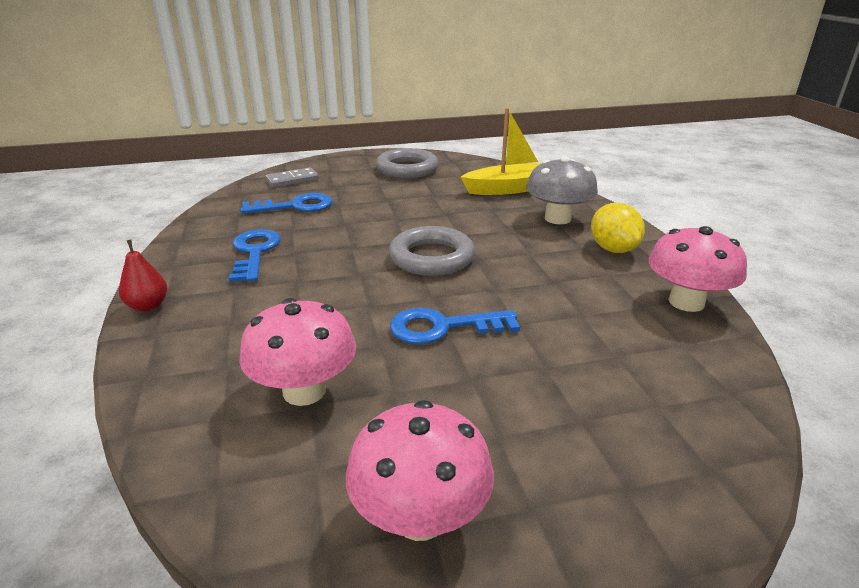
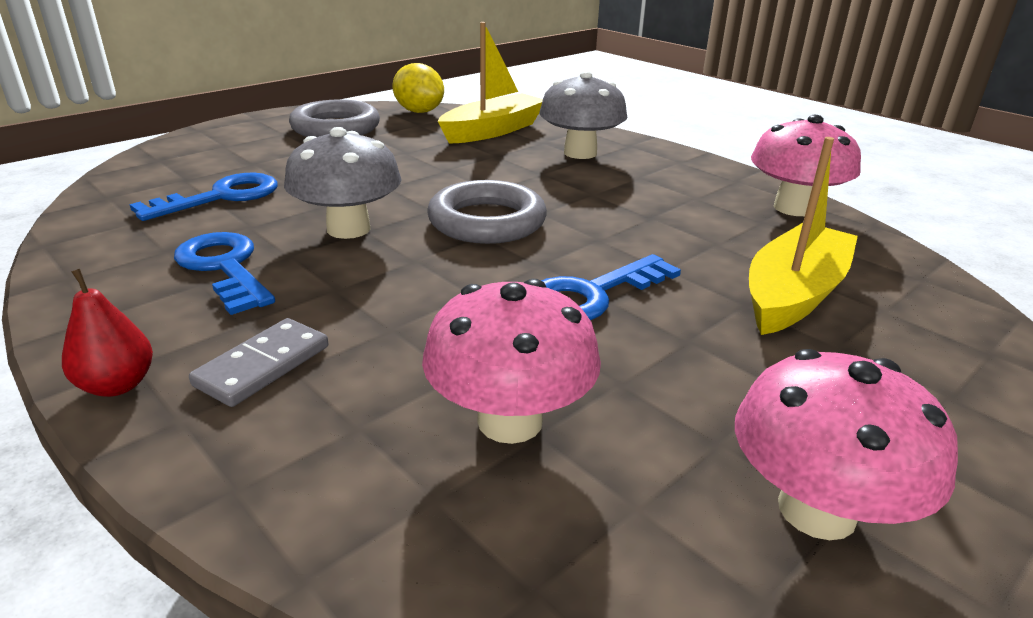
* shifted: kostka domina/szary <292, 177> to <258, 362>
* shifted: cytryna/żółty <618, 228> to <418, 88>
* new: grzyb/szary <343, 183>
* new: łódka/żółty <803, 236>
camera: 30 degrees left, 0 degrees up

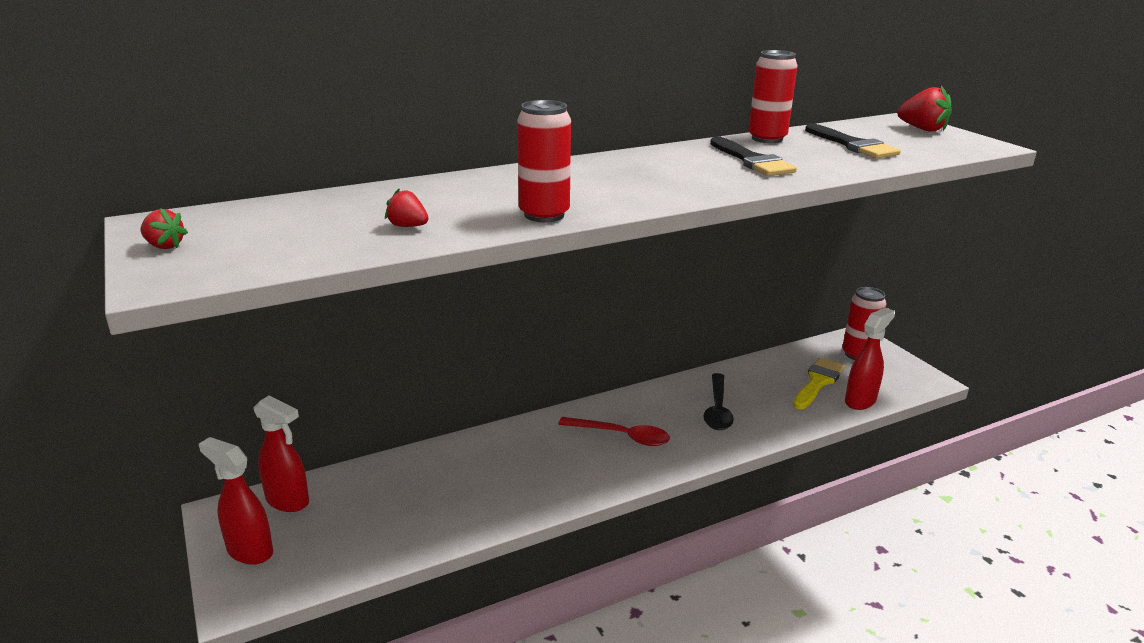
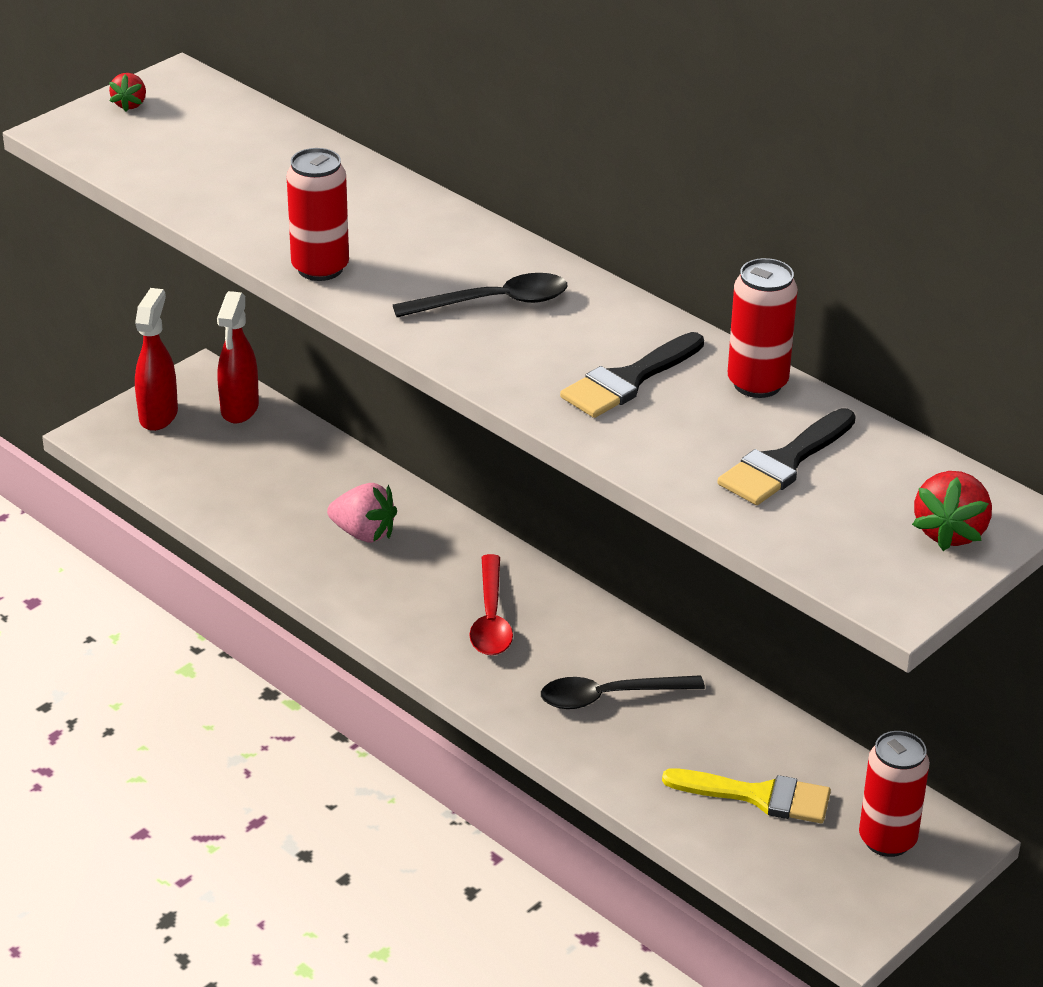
* gone: truskawka/czerwony <407, 208>
* gone: spryskiwacz/czerwony <870, 358>
* new: truskawka/różowy <362, 513>
* new: łyżka/czarny <480, 295>
camera: 70 degrees right, 10 degrees up

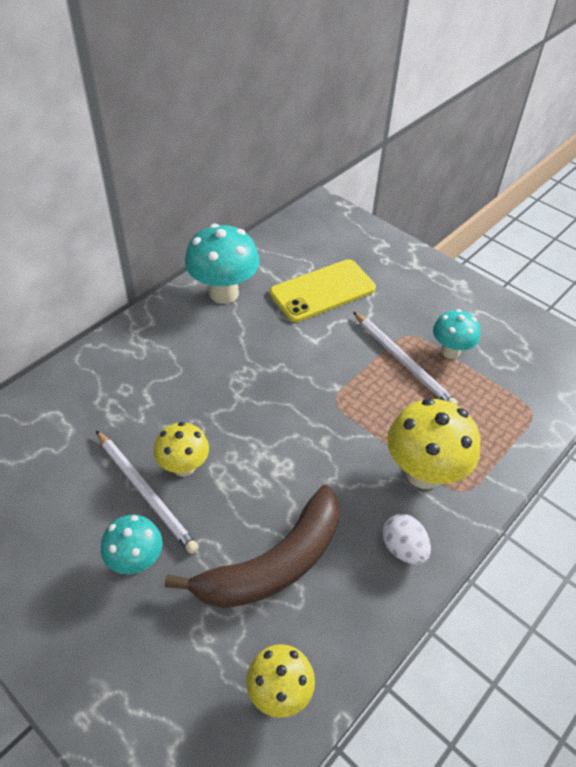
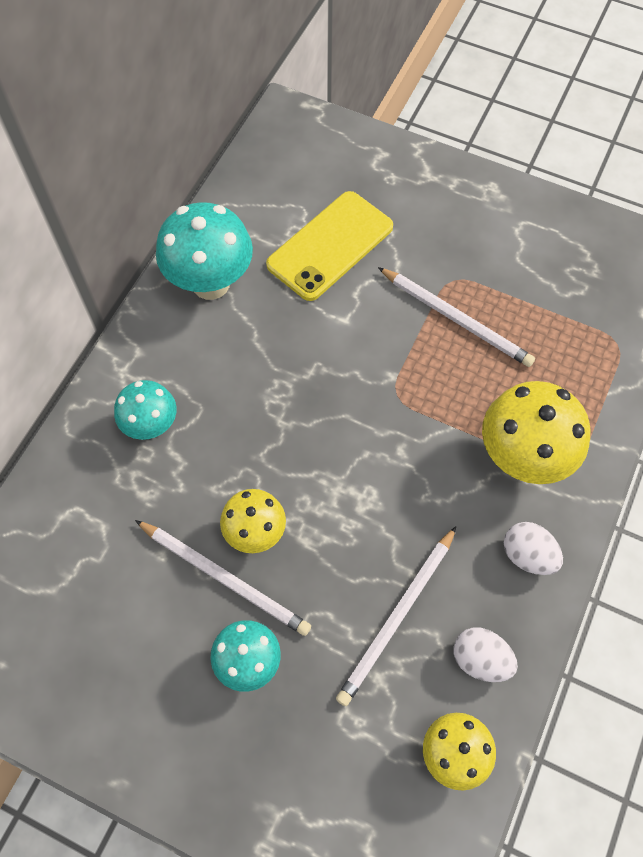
* swapped: banan/brązowy <252, 546> to ołówek/biały <396, 616>
* shifted: grzyb/turkusowy <457, 334> to <145, 410>
* new: jajko/biały <486, 655>
camera: 15 degrees left, 15 degrees up

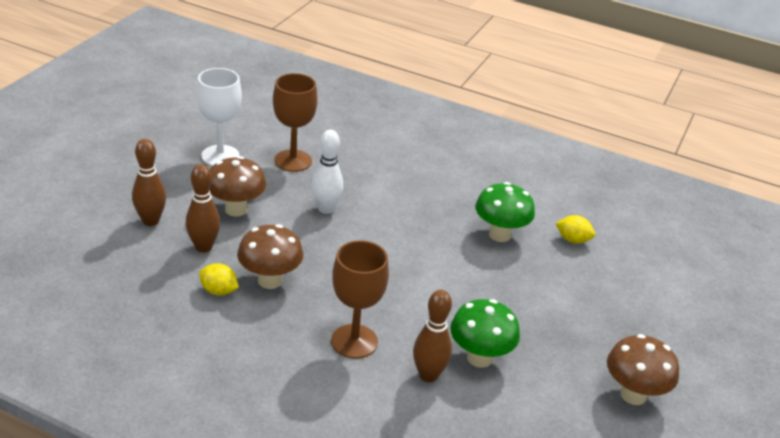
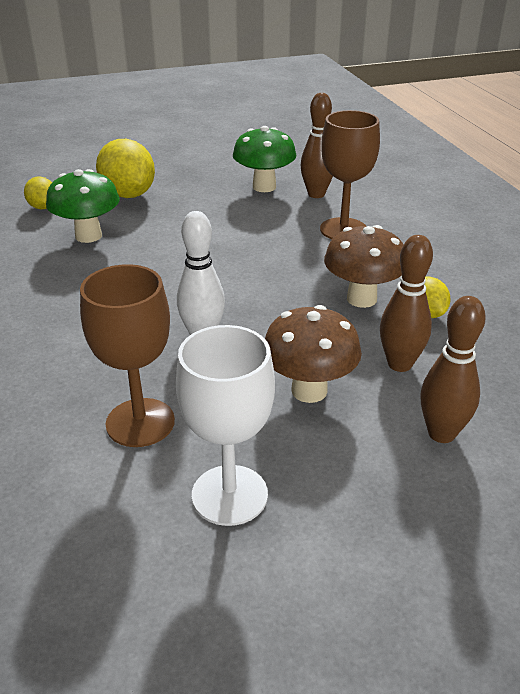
* gone: grzyb/brązowy <643, 369>
* new: cytryna/żółty <125, 168>
camera: 130 degrees left, 0 degrees up

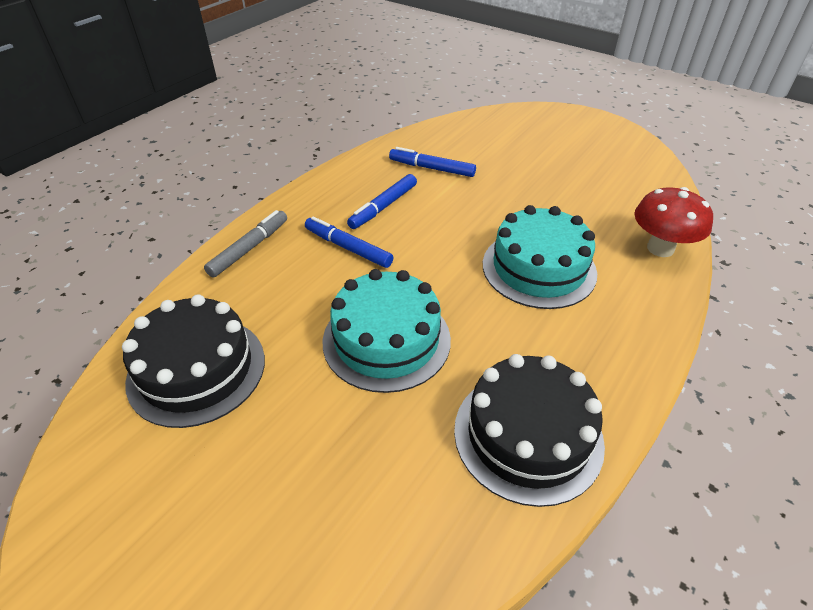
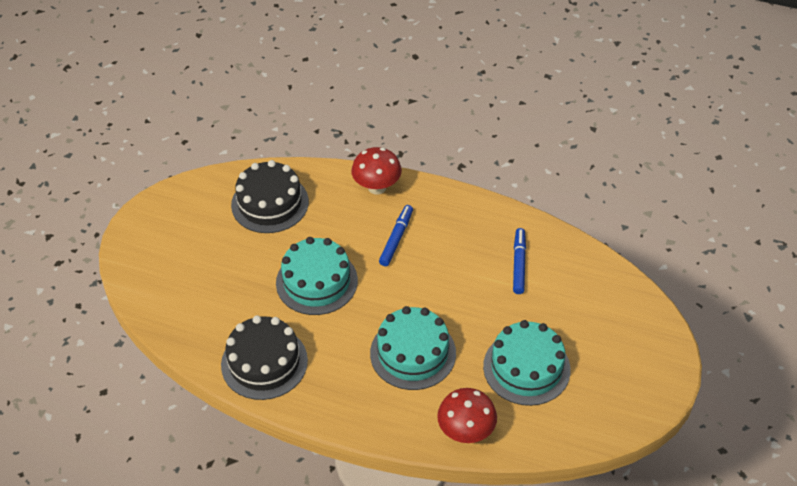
* swapped: flamaster/szary <245, 243> to grzyb/czerwony <376, 171>
* gone: flamaster/niebieski <382, 201>
* new: tort/turkusowy <527, 363>
camera: 75 degrees right, 5 degrees up

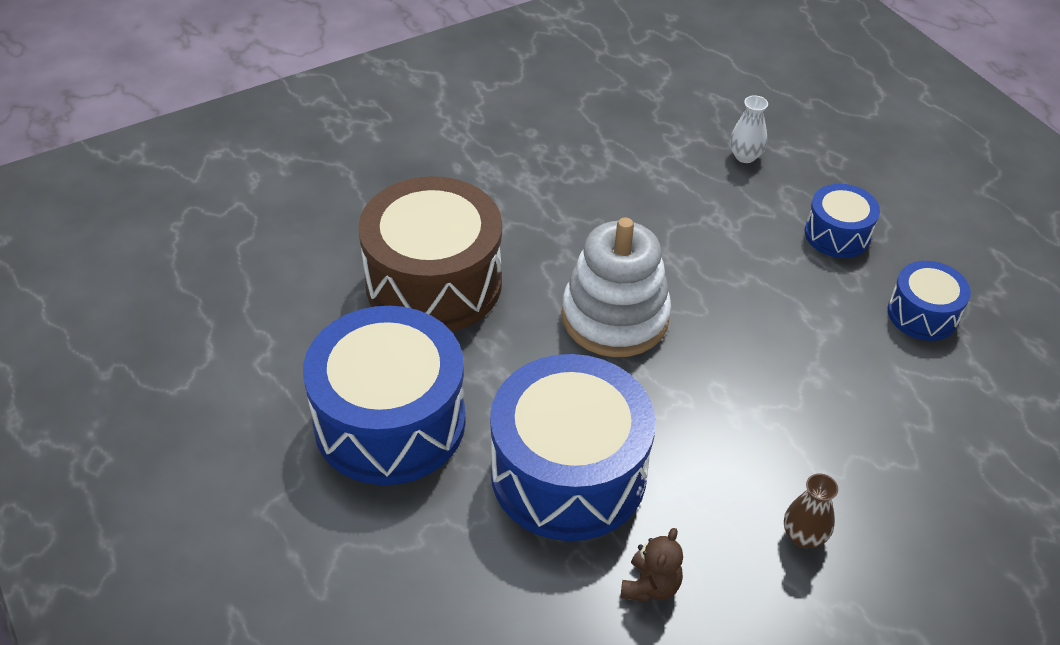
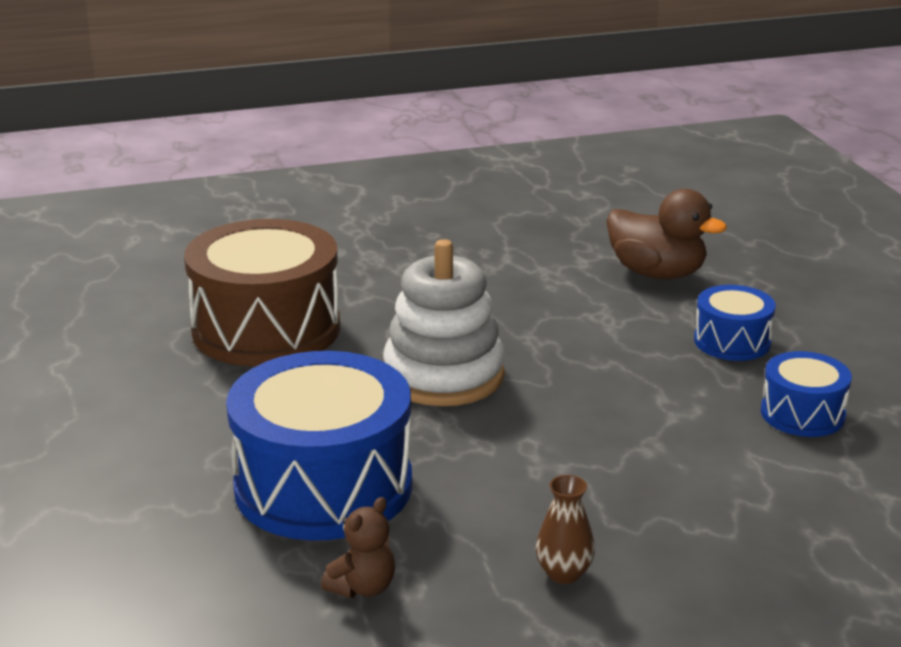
* gone: bęben/niebieski <384, 395>
* swapped: wazon/biały <749, 129> to kaczka/brązowy <666, 234>
camera: 15 degrees right, 20 degrees down

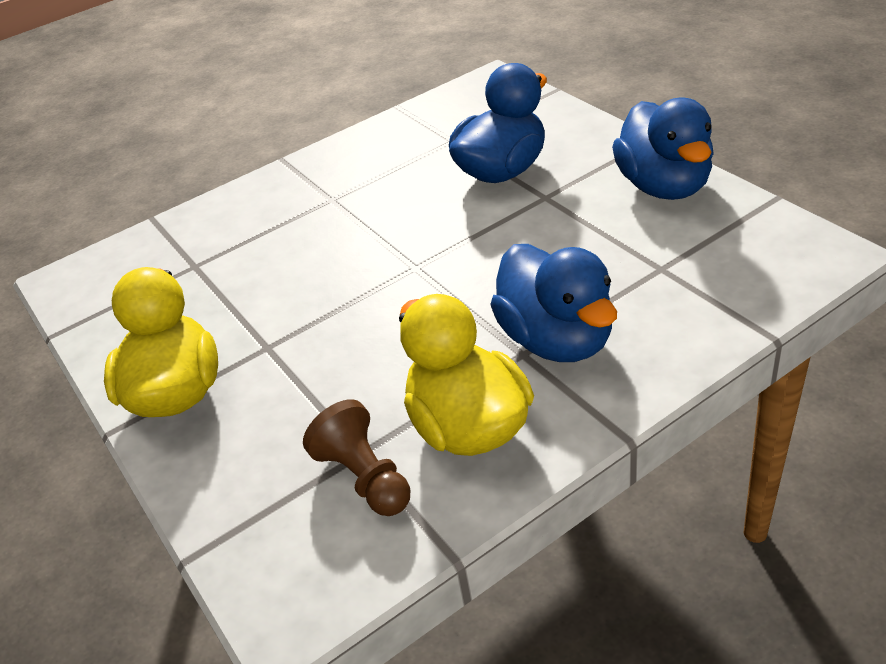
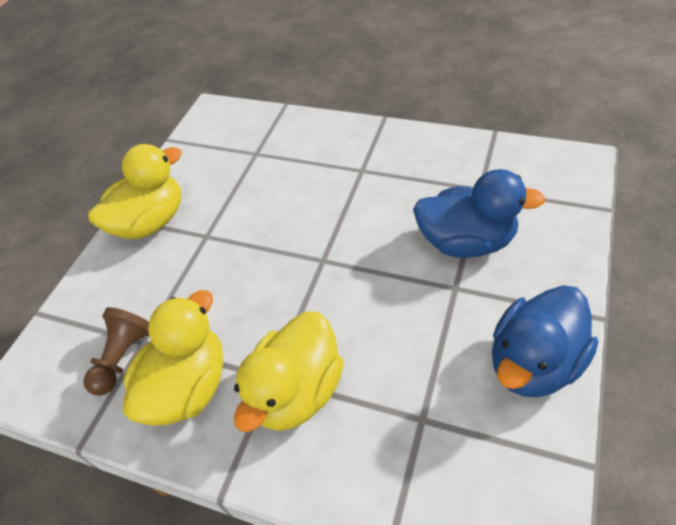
* repainted: kaczka/niebieski <553, 303> to kaczka/żółty <289, 371>
camera: 55 degrees right, 10 degrees up

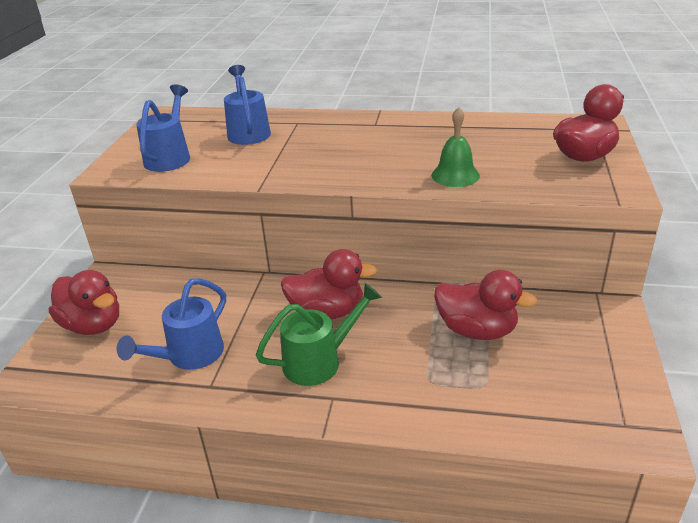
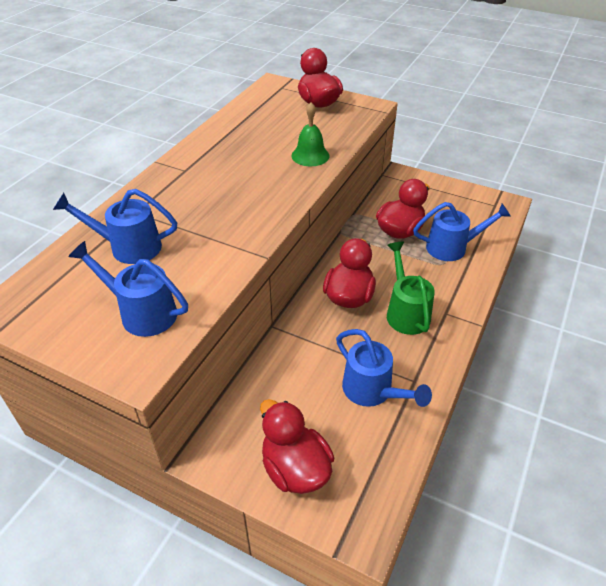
* rotated: kaczka/czerwony <84, 302> = <297, 446> 90 degrees counterclockwise
* new: konewka/niebieski <462, 231>
camera: 75 degrees left, 10 degrees up

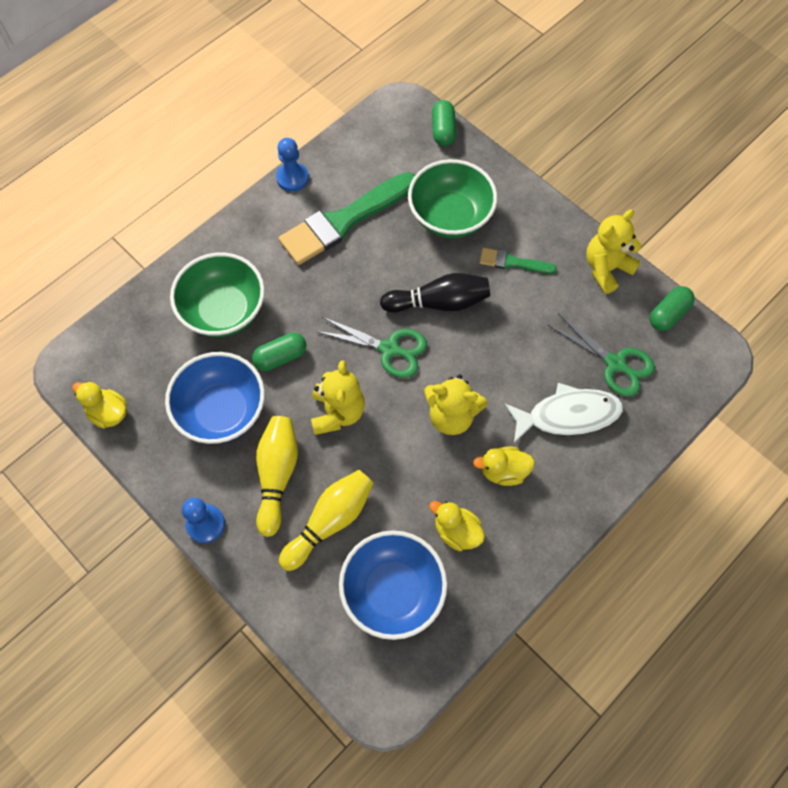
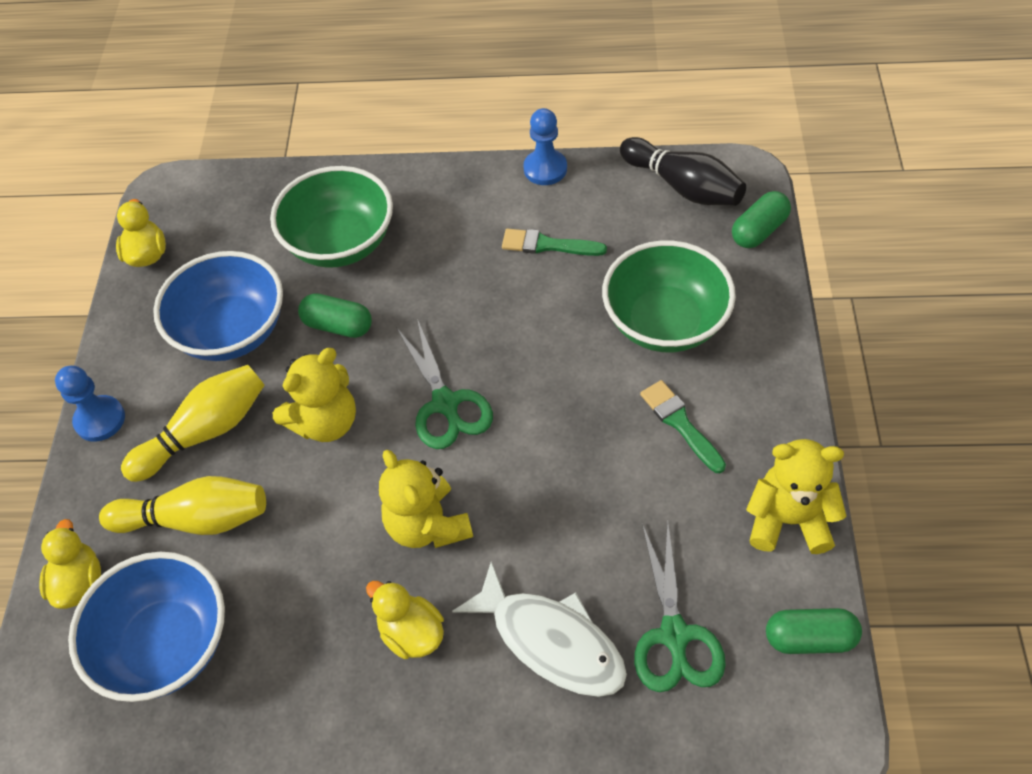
* scaled: pędzel/zielony <346, 218> = <554, 242> x0.49
* shifted: kręgiel/czarny <435, 293> to <683, 171>
* shifted: kaczka/żółty <457, 526> to <70, 564>
camera: 50 degrees right, 10 degrees down

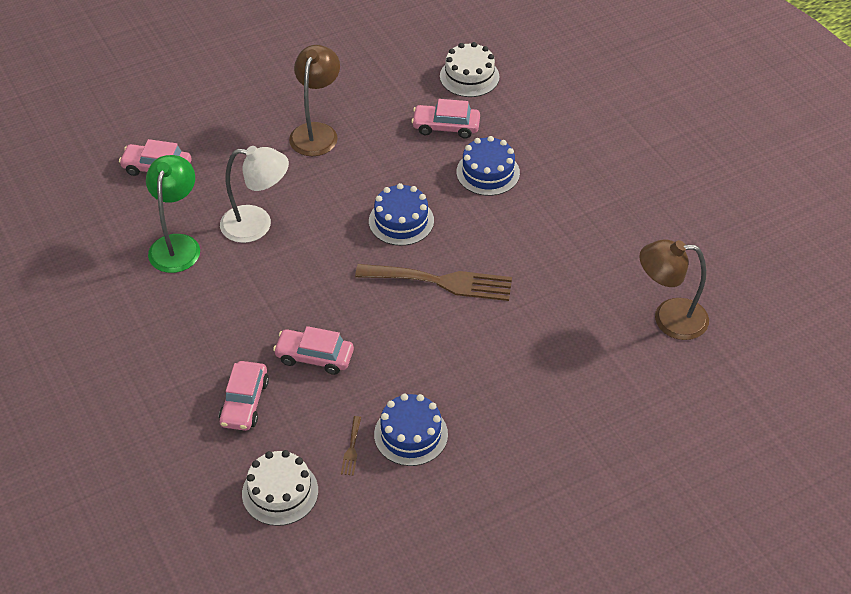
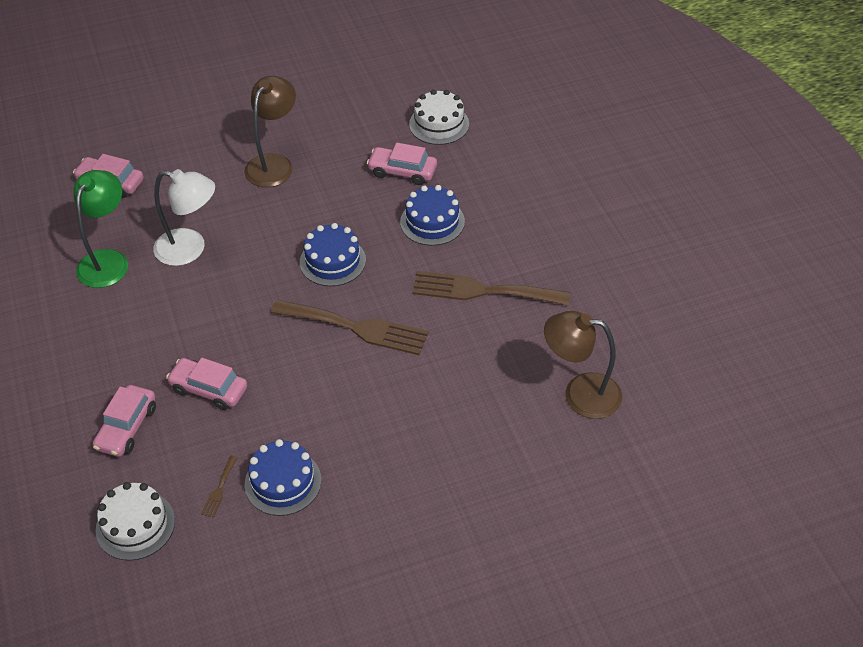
* new: widelec/brązowy <491, 288>
camera: 10 degrees right, 0 degrees up

